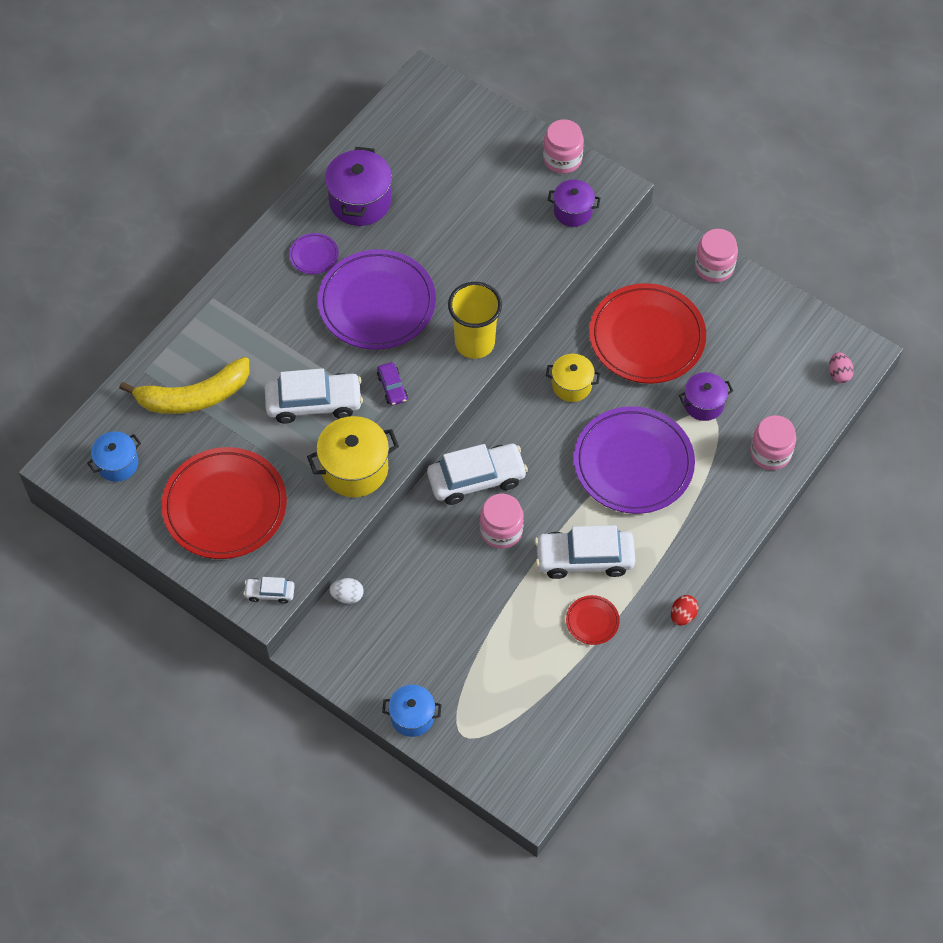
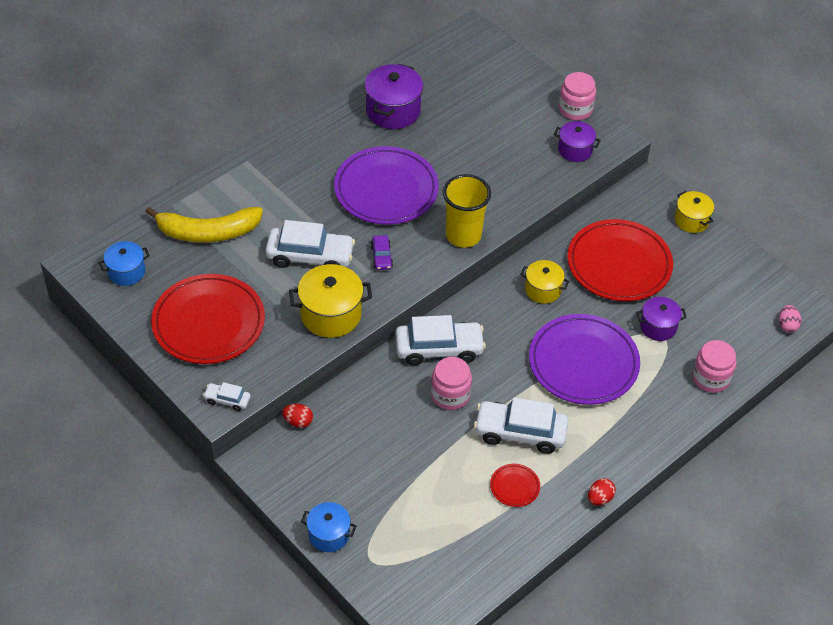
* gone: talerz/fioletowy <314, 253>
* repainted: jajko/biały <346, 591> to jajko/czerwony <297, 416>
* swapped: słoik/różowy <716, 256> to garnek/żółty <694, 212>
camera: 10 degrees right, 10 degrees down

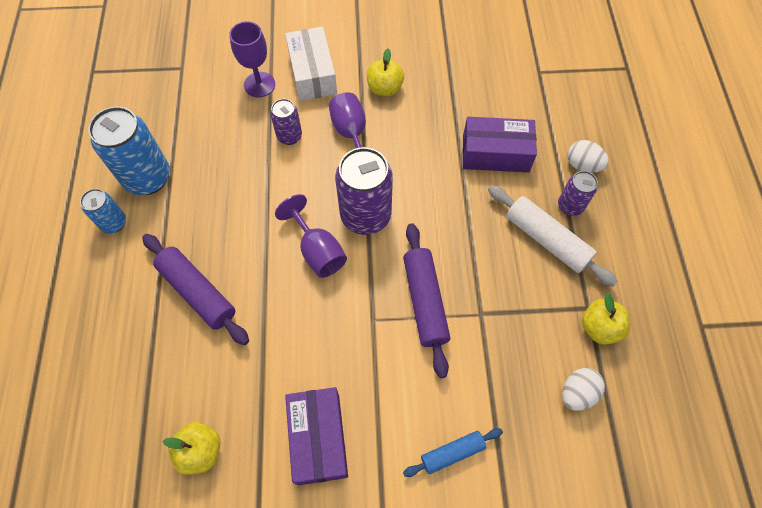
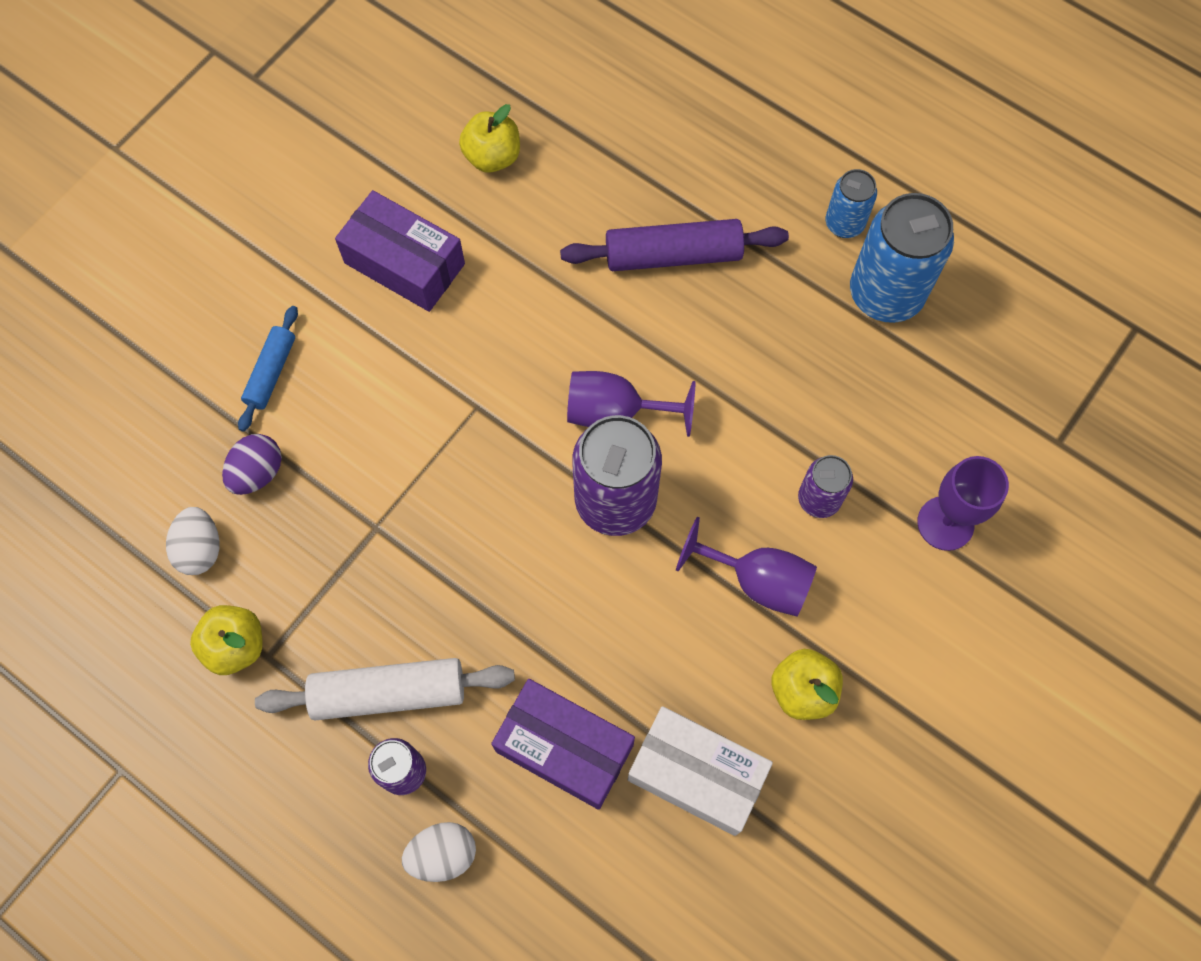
* shifted: pudełko/biały <311, 64> to <700, 771>
* gone: wałek do ciasta/fioletowy <426, 300>
* rotated: pudełko/fioletowy <500, 144> = <563, 744> 75 degrees clockwise
* new: jajko/fioletowy <252, 464>
camera: 130 degrees right, 5 degrees up

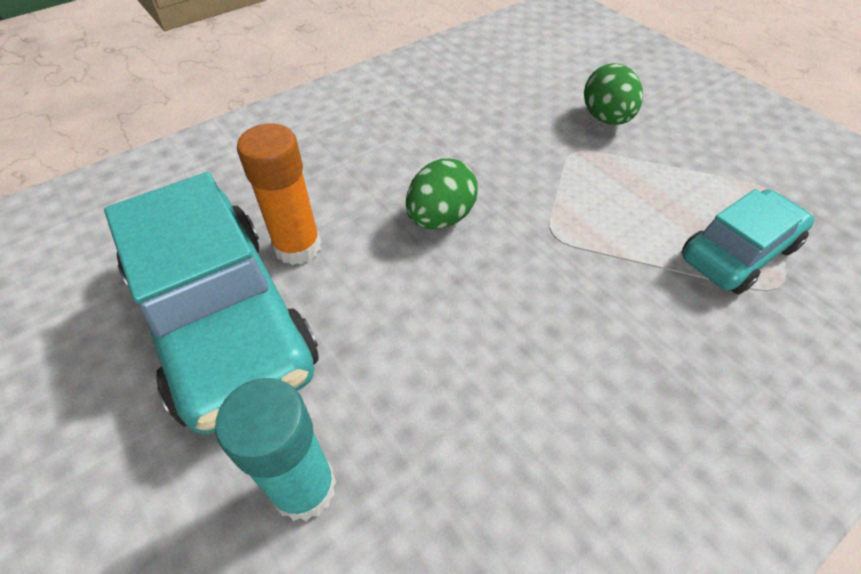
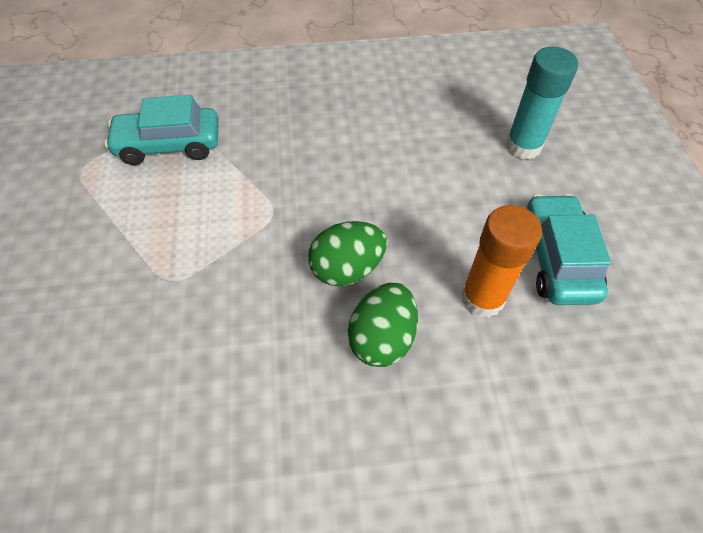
* scaled: samochód/turkusowy <211, 303> = <569, 249> x0.57
* shifted: jajko/zielony <613, 94> to <383, 325>
camera: 150 degrees left, 5 degrees up

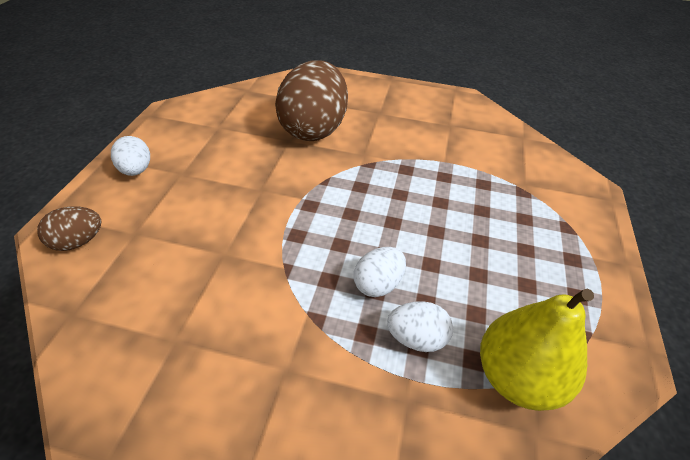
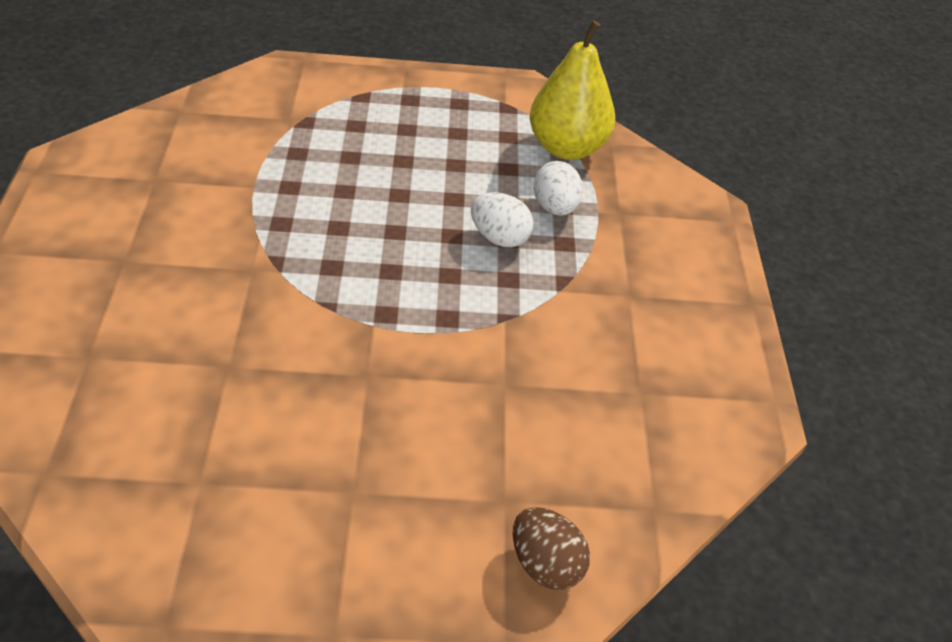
* gone: jajko/biały <130, 156>
* gone: jajko/brązowy <311, 100>
camera: 105 degrees left, 0 degrees up

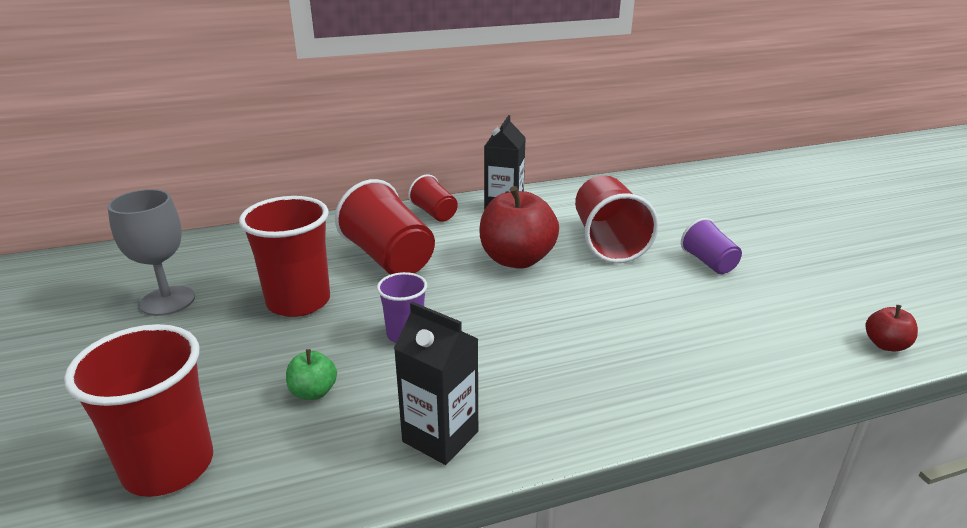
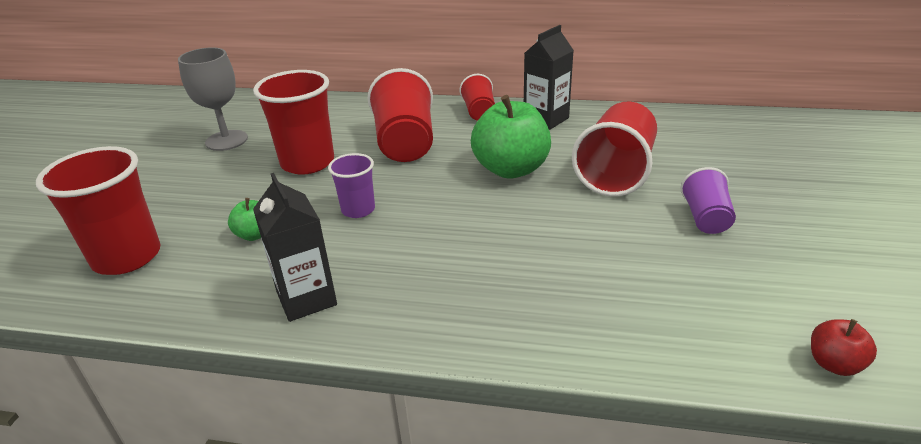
* repainted: jabłko/czerwony <519, 227> to jabłko/zielony <511, 137>
camera: 30 degrees right, 5 degrees up

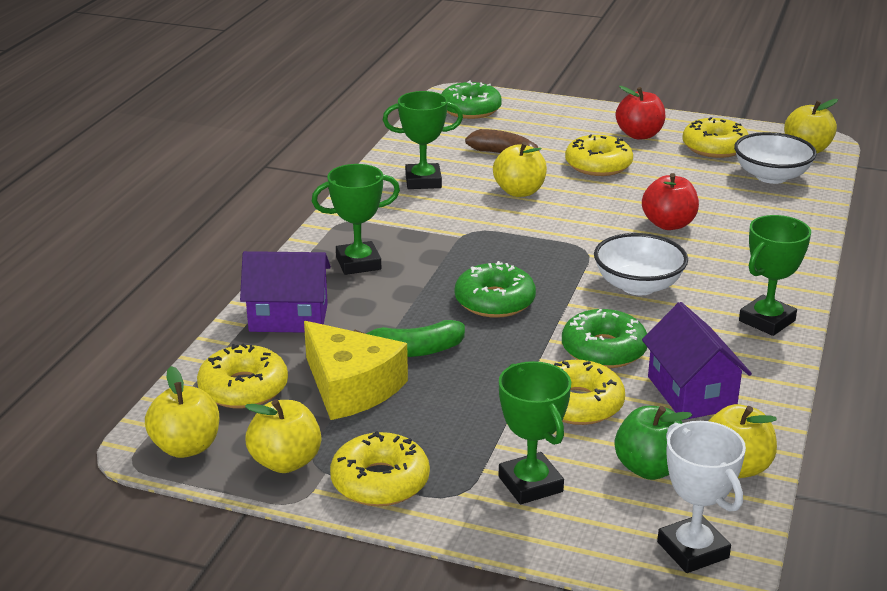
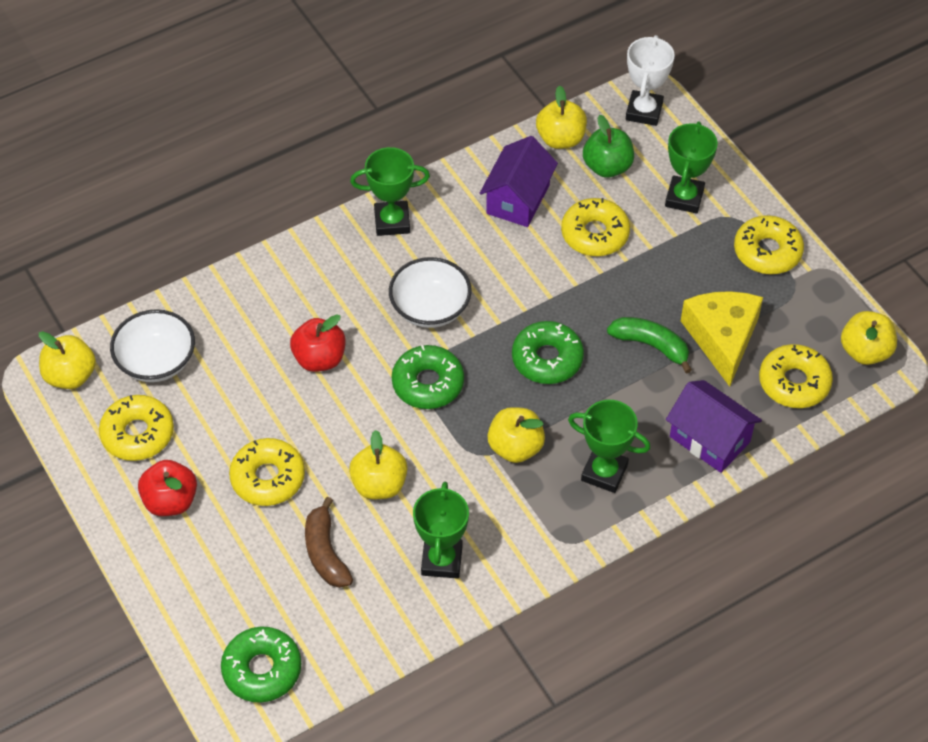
* shifted: jabłko/żółty <283, 436> to <516, 435>
* rotated: puchar/zielony <423, 140> = <441, 530> 60 degrees clockwise
* shifted: donut/zielony <604, 338> to <428, 377>
camera: 140 degrees left, 25 degrees up

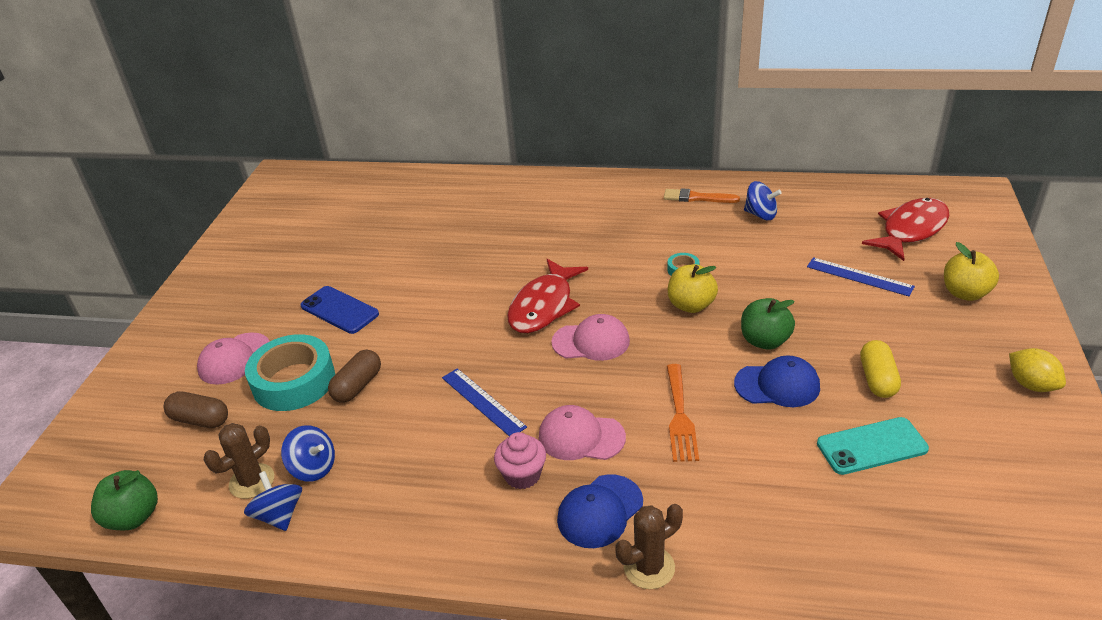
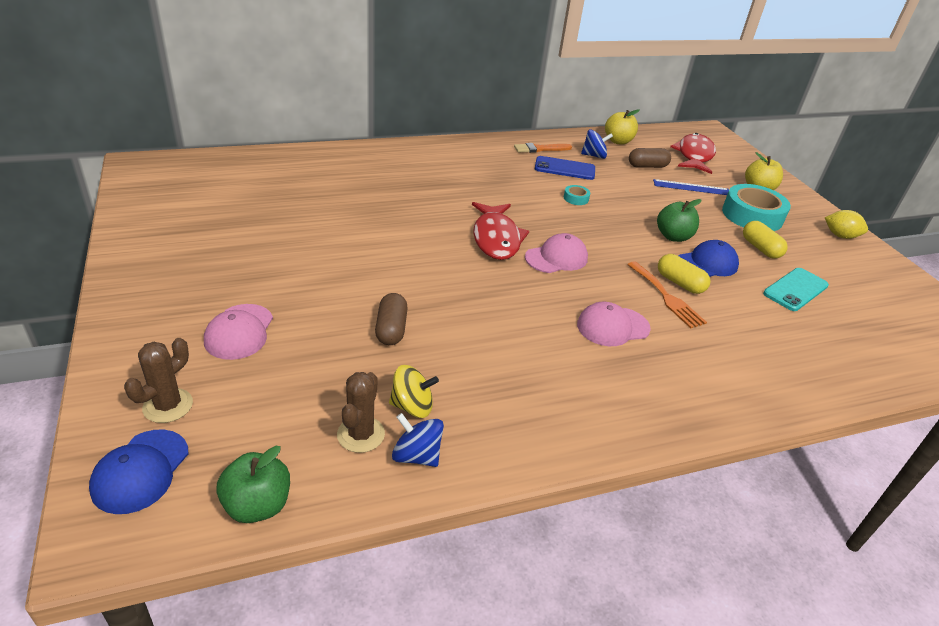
* shifted: kapsułka/brązowy <196, 410> to <650, 158>
* shifted: taśma klejąca/turkusowy <290, 372> to <756, 207>
* repainted: bączek/niebieski <308, 453> to bączek/żółty <414, 391>
* shifted: telefon/niebieski <339, 310> to <565, 168>
* gone: linijka/niebieski <484, 402>
* gone: muffinka/różowy <520, 460>
* shifted: czapka/niebieski <600, 511> to <138, 471>
* shifted: kaktus/brązowy <649, 546> to <158, 380>
* shifted: jabłko/żółty <693, 288> to <622, 127>
* new: kapsułka/żółty <684, 274>
camera: 35 degrees left, 0 degrees up

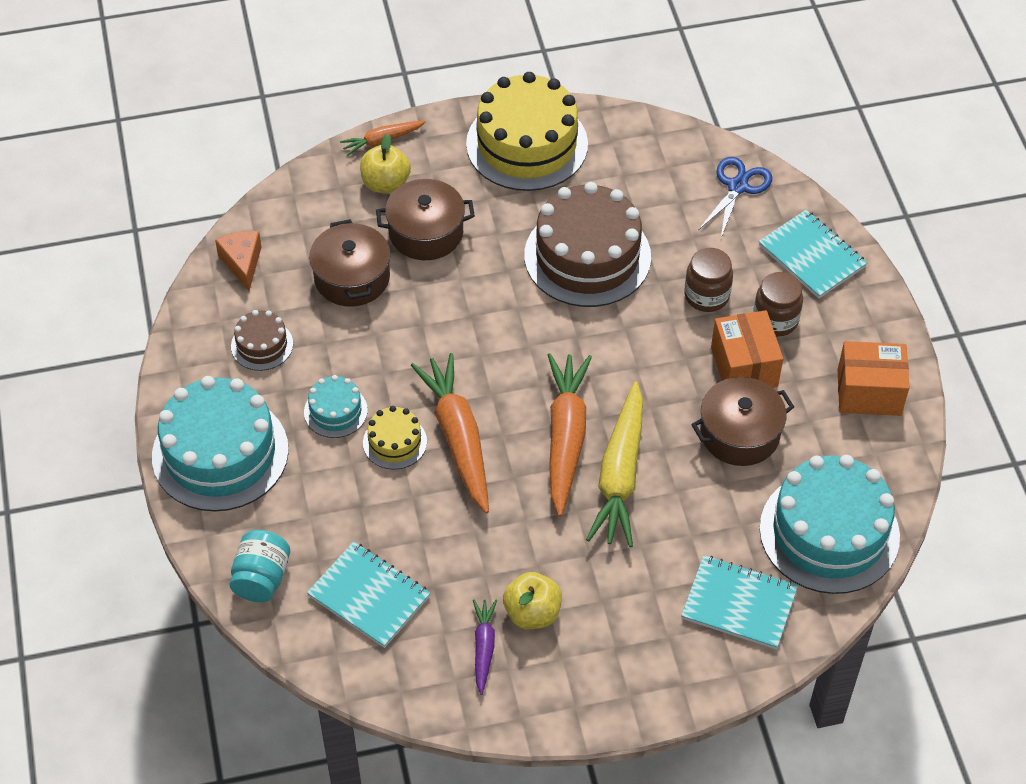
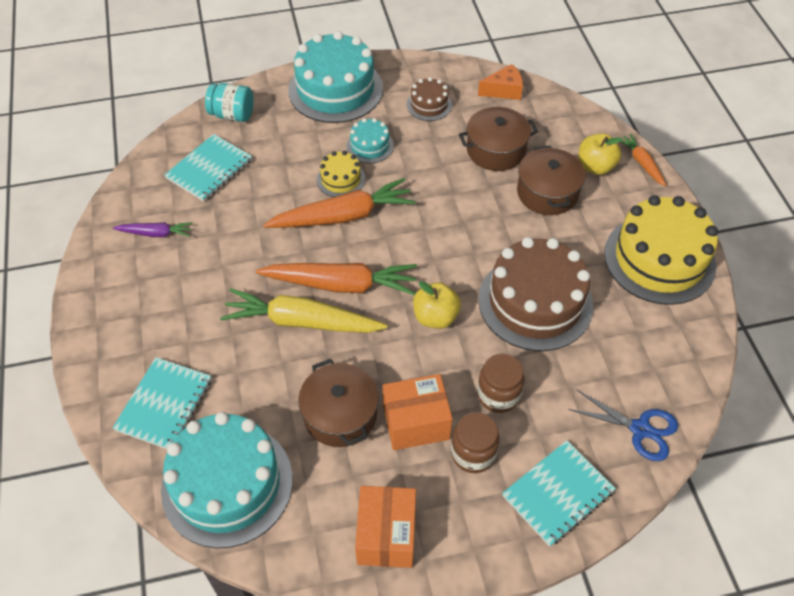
* shifted: jabłko/żółty <532, 600> to <437, 305>
camera: 90 degrees right, 0 degrees up

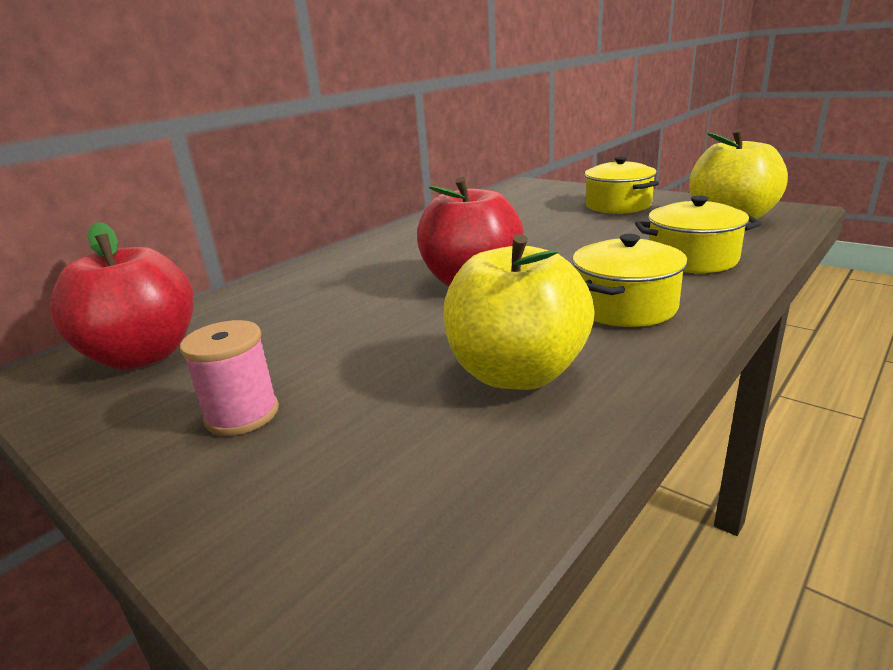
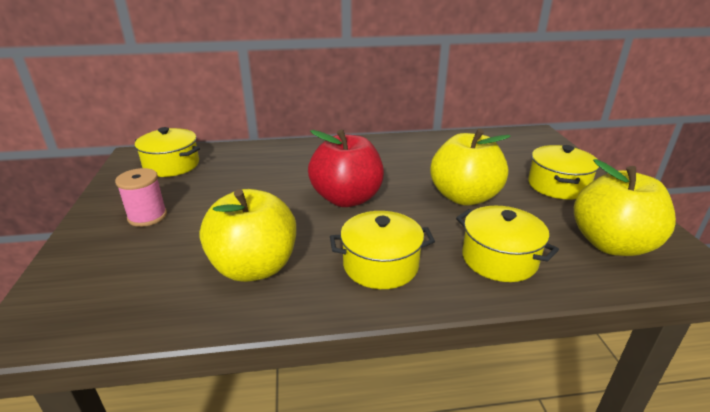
* swapped: jabłko/czerwony <122, 295> to garnek/żółty <167, 152>
* new: jabłko/żółty <470, 167>
camera: 40 degrees right, 5 degrees up

